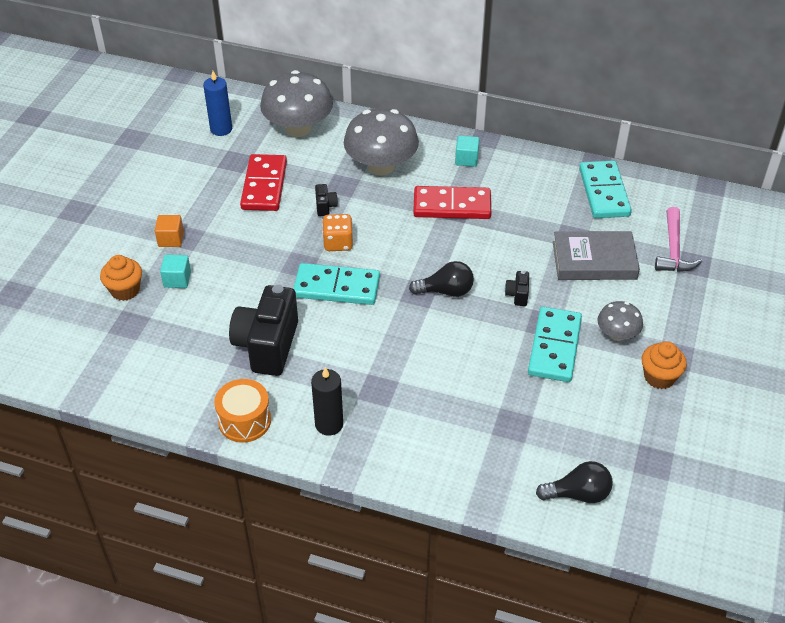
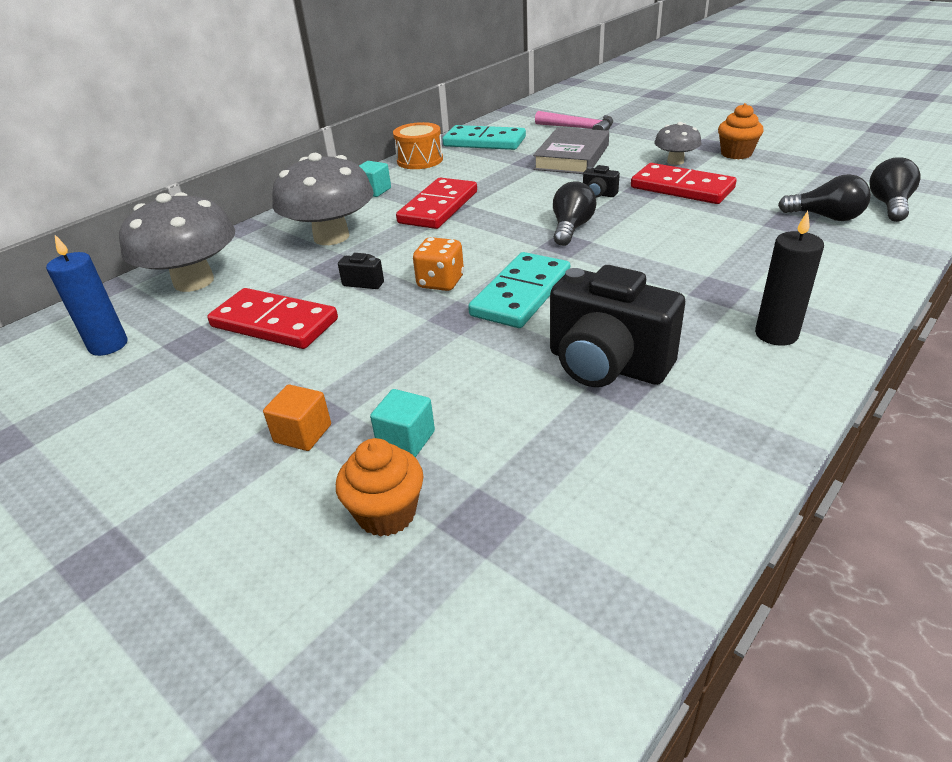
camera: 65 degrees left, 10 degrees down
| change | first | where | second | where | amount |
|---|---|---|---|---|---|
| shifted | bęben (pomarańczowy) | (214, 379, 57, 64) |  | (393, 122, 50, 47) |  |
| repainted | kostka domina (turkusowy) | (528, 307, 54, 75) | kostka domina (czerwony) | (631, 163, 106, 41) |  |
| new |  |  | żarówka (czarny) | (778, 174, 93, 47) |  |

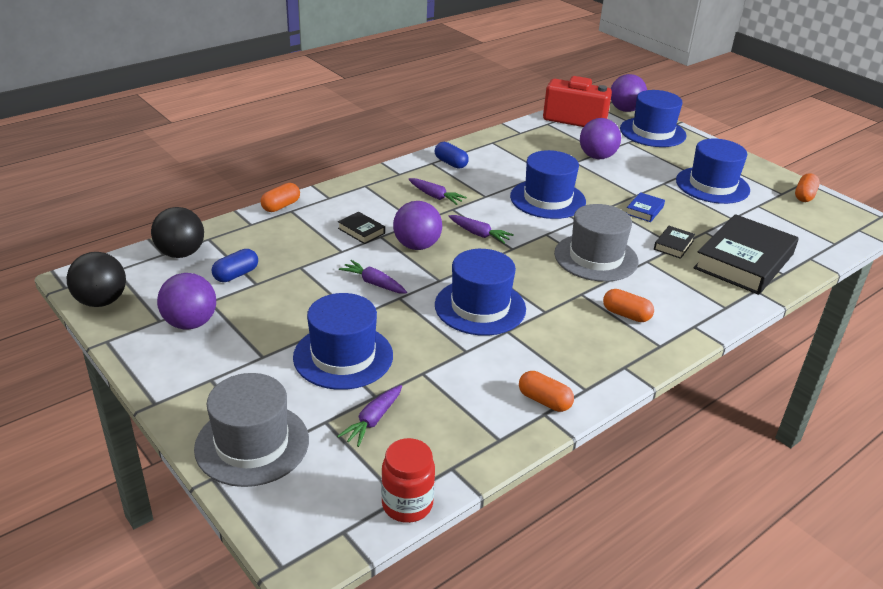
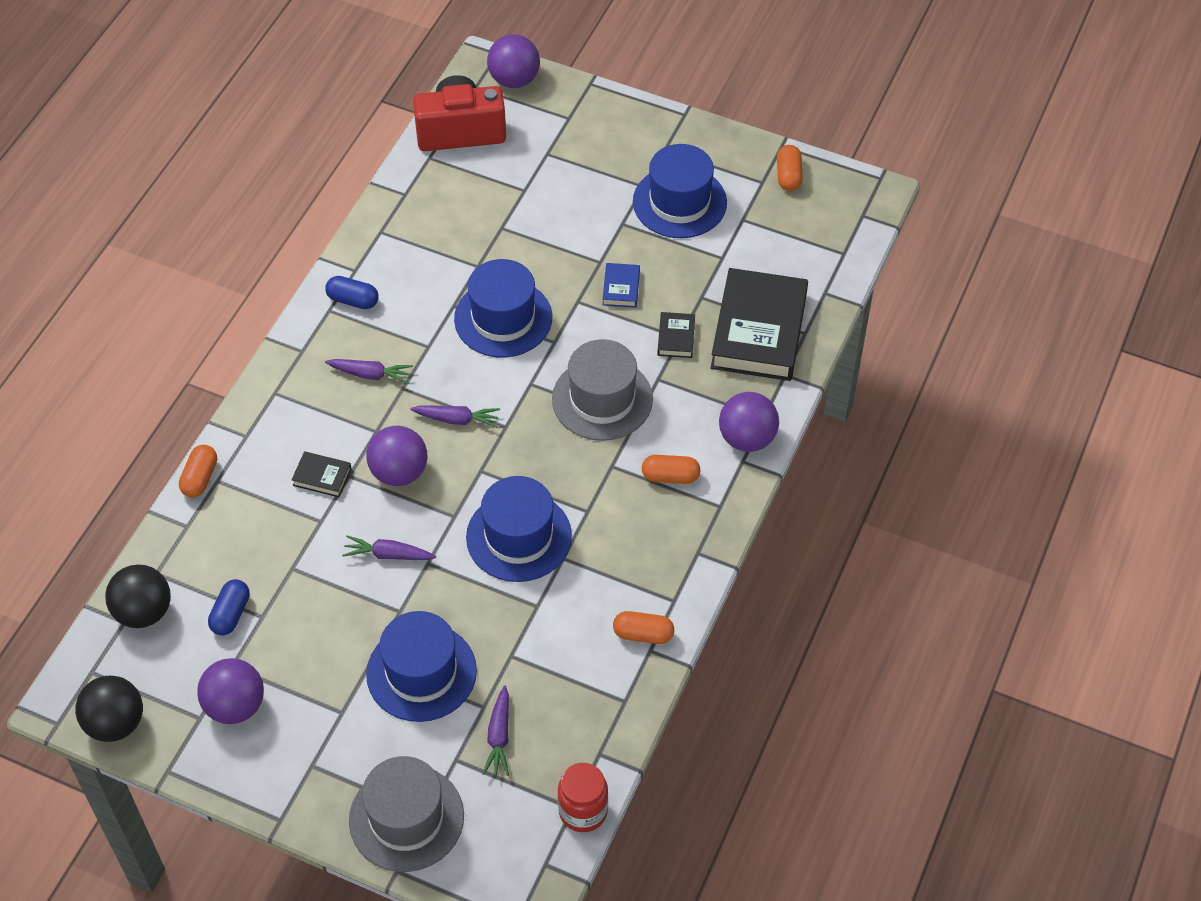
camera: 25 degrees left, 20 degrees up
| change | first | where | second | where | amount |
|---|---|---|---|---|---|
| shifted | piłka (fioletowy) | (580, 118, 41, 41) |  | (719, 392, 60, 60) |  |
| gone | kapelusz (niebieski) | (620, 90, 66, 57) |  |  |  |

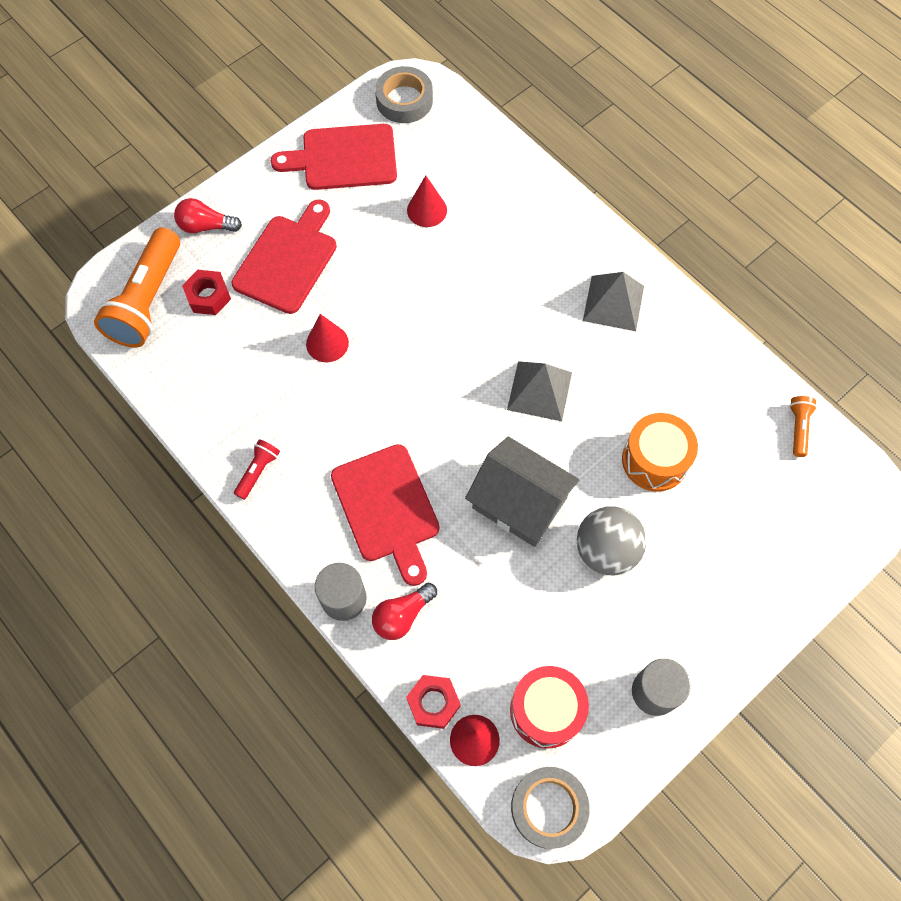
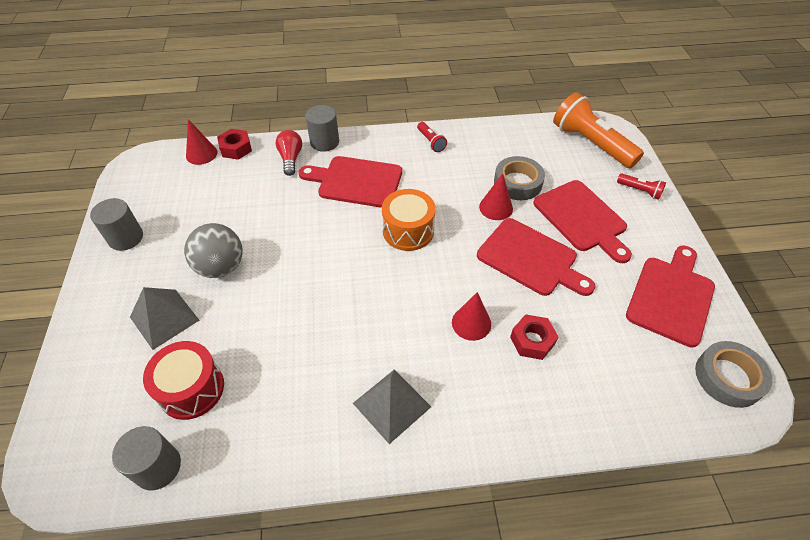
camera: 125 degrees right, 15 degrees down
| change | first | where | second | where | amount |
|---|---|---|---|---|---|
| swapped | latarka (pomarańczowy) | (790, 396, 27, 61) | walec (szary) | (112, 426, 69, 65) |  |
| shifted | piramida (szary) | (507, 361, 65, 60) |  | (130, 287, 69, 63) |  |
| shifted | bęben (czerwony) | (510, 666, 79, 83) |  | (143, 341, 81, 79) |  |
| shifted | bęben (pomarańczowy) | (622, 413, 76, 79) |  | (382, 189, 54, 62) |  |
| shifted | stożek (czerwony) | (407, 175, 40, 52) |  | (452, 292, 39, 49) |  |
| new |  |  | deska do krojenia (czerwony) | (477, 218, 119, 78) |  |
| shifted | taśma klejąca (szary) | (511, 767, 79, 82) |  | (494, 156, 51, 44) |  |
| shifted | nakrętka (czerwony) | (182, 270, 49, 45) |  | (510, 314, 49, 46) |  |
| swapped | żarówka (czerwony) | (174, 198, 68, 35) | latarka (czerwony) | (617, 174, 49, 26) |  |
| gone | domek (szary) | (465, 437, 115, 110) |  |  |  |

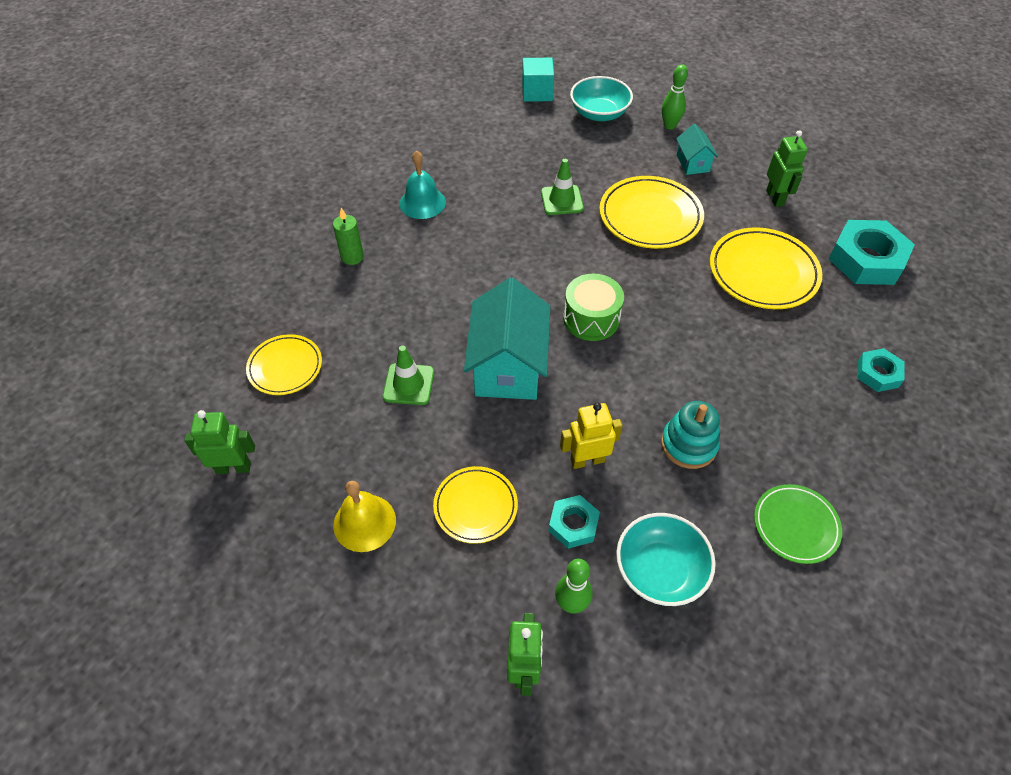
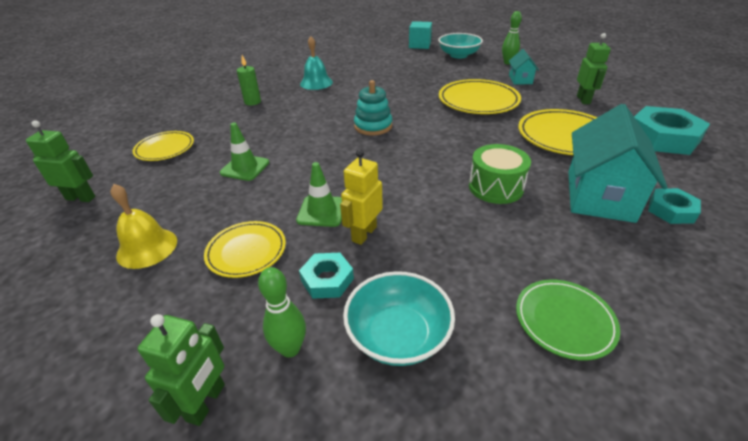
camera: 15 degrees right, 15 degrees down
| change | first | where | second | where | amount |
|---|---|---|---|---|---|
| shifted | pachołek (zielony) | (541, 159, 43, 56) |  | (296, 162, 46, 65) |  |
| rotated | robot (żółty) | (560, 403, 63, 66) |  | (340, 149, 43, 96) | 60 degrees counterclockwise |
| shifted | zabawka nakładanka (turkusowy) | (661, 401, 59, 68) |  | (354, 80, 38, 55) |  |
| shifted | bęben (zielony) | (563, 274, 61, 67) |  | (469, 144, 62, 60) |  |
| shifted | domek (turkusowy) | (464, 277, 87, 123) |  | (568, 104, 99, 119) |  |

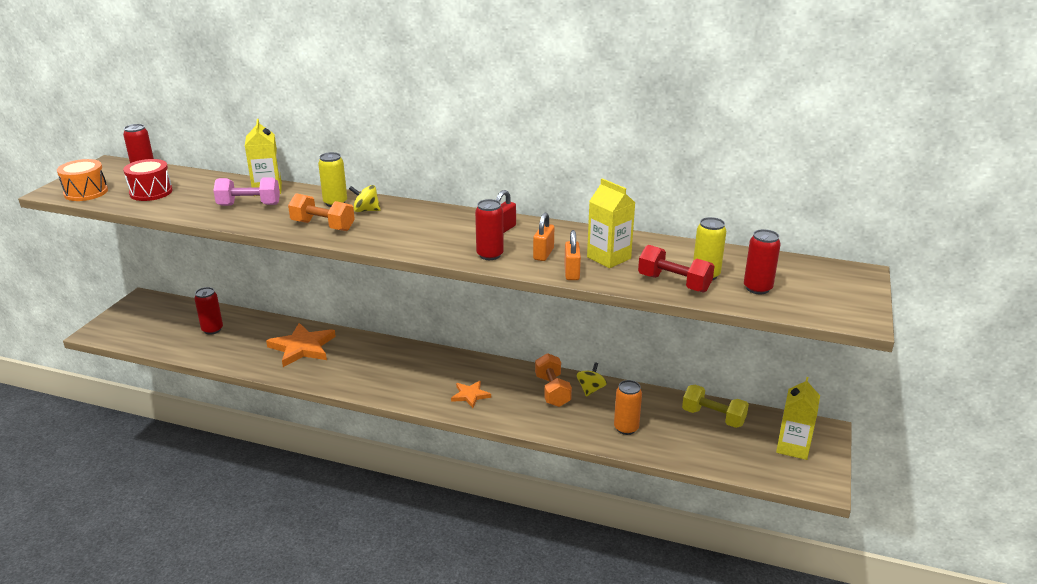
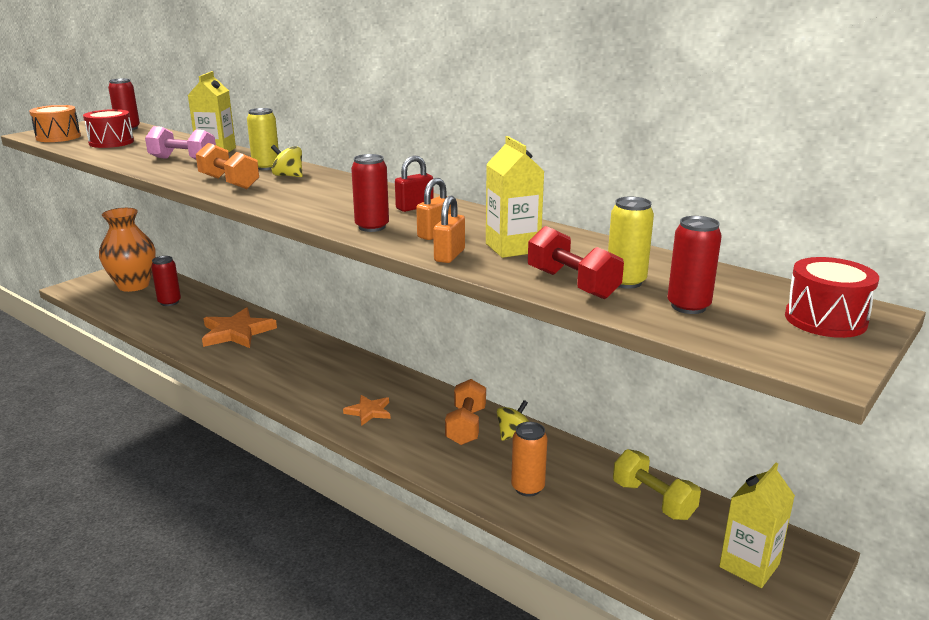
camera: 20 degrees right, 5 degrees down
| change | first | where | second | where | amount |
|---|---|---|---|---|---|
| new |  |  | wazon (pomarańczowy) | (99, 208, 57, 84) |  |
| new |  |  | bęben (czerwony) | (785, 257, 94, 81) |  |

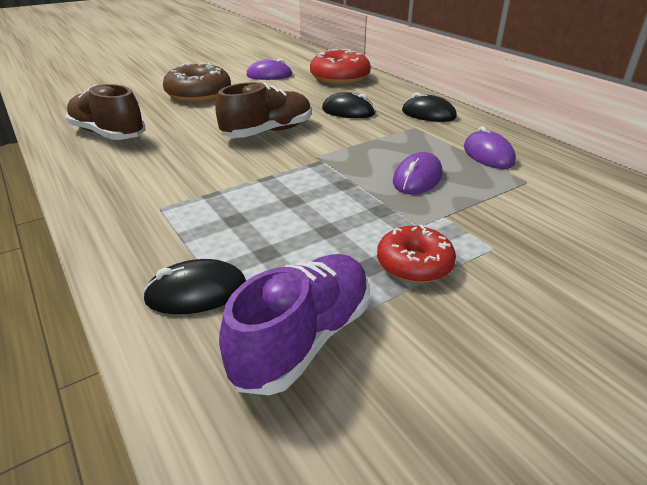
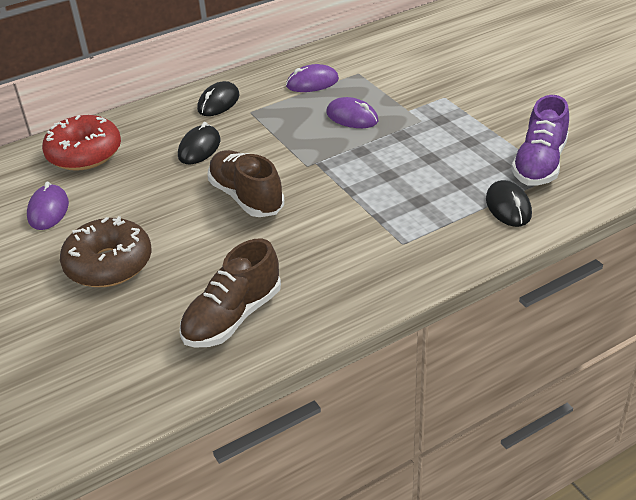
camera: 85 degrees left, 5 degrees up
| change | first | where | second | where | amount |
|---|---|---|---|---|---|
| rotated | but (fioletowy) | (219, 254, 151, 141) |  | (512, 95, 57, 90) | 105 degrees counterclockwise |
| gone | donut (czerwony) | (377, 224, 79, 59) |  |  |  |

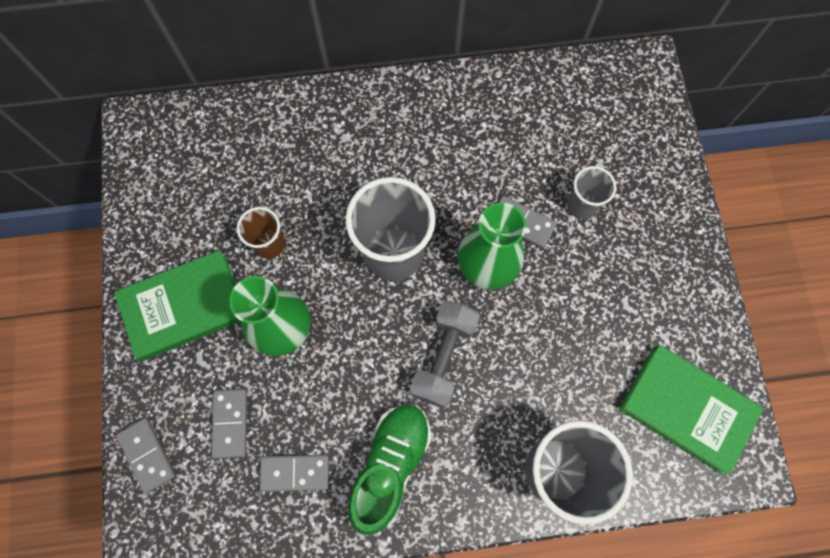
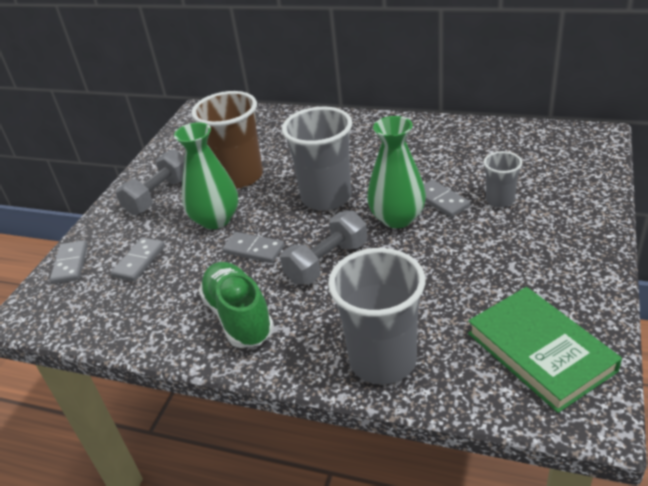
camera: 30 degrees right, 35 degrees down
| change | first | where | second | where | amount |
|---|---|---|---|---|---|
| swapped | książka (zielony) | (114, 250, 127, 111) | hantel (szary) | (116, 149, 69, 66) |  |
| scaled | szklanka (brązowy) | (237, 207, 48, 52) |  | (191, 91, 72, 98) | x1.91 |
| rotated | but (zielony) | (348, 404, 83, 131) |  | (199, 262, 75, 86) | 75 degrees counterclockwise |
| shifted | kostka domina (szary) | (260, 454, 69, 38) |  | (222, 232, 62, 31) |  |

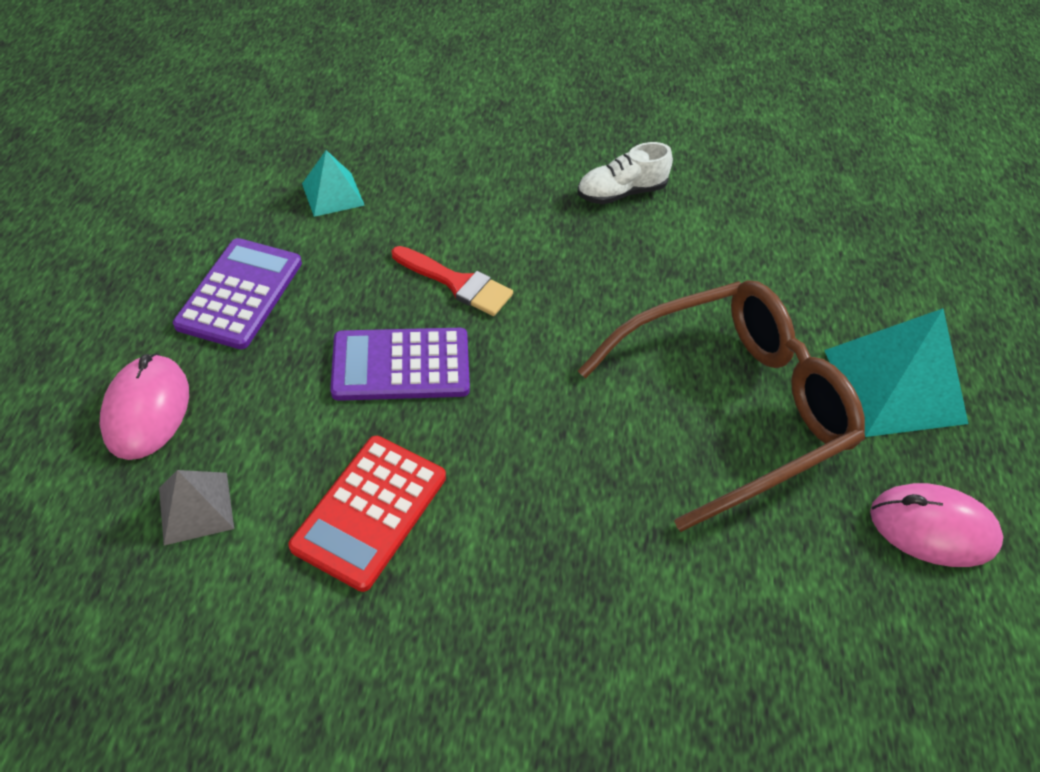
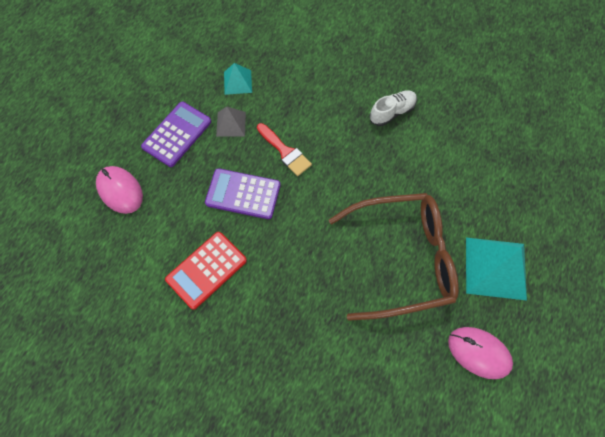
camera: 20 degrees right, 15 degrees up
| change | first | where | second | where | amount |
|---|---|---|---|---|---|
| rotated | myszka (różowy) | (100, 354, 89, 106) |  | (96, 166, 47, 48) | 60 degrees counterclockwise |
| shifted | piramida (szary) | (159, 470, 75, 76) |  | (216, 107, 30, 30) |  |
| rotated | but (biały) | (577, 142, 96, 62) |  | (370, 90, 47, 36) | 150 degrees clockwise |

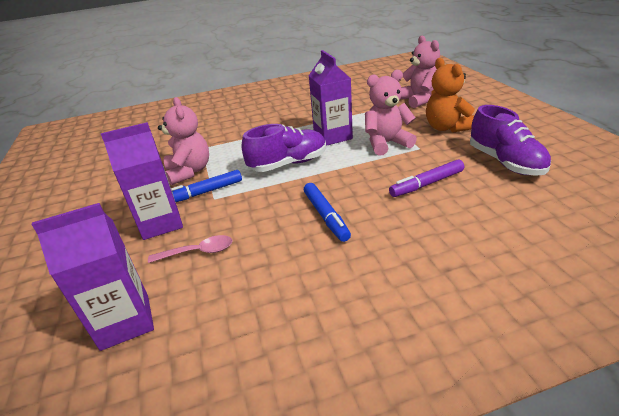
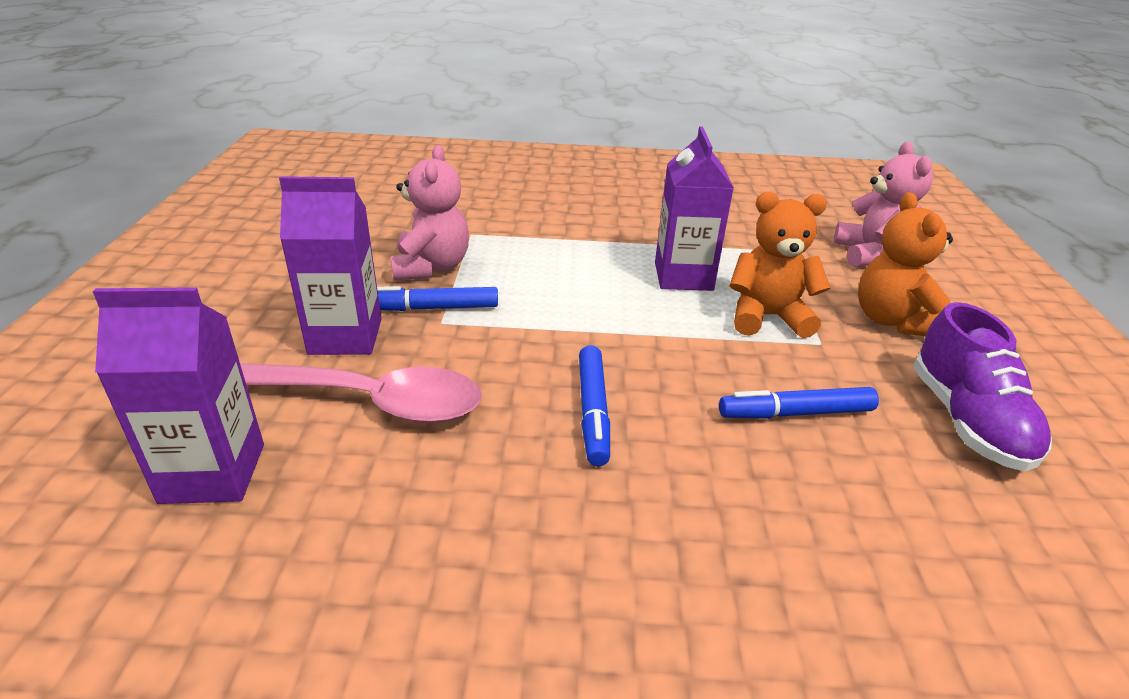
camera: 15 degrees right, 0 degrees up
| change | first | where | second | where | amount |
|---|---|---|---|---|---|
| scaled | łyżka (różowy) | (148, 235, 85, 28) |  | (240, 363, 242, 60) | x1.98 |
| repainted | flamaster (fioletowy) | (389, 159, 75, 38) | flamaster (niebieski) | (719, 387, 160, 32) |  |
| repainted | miś (różowy) | (365, 70, 52, 86) | miś (pomarańczowy) | (729, 192, 101, 146) |  |
| gone | but (fioletowy) | (242, 124, 84, 48) |  |  |  |

